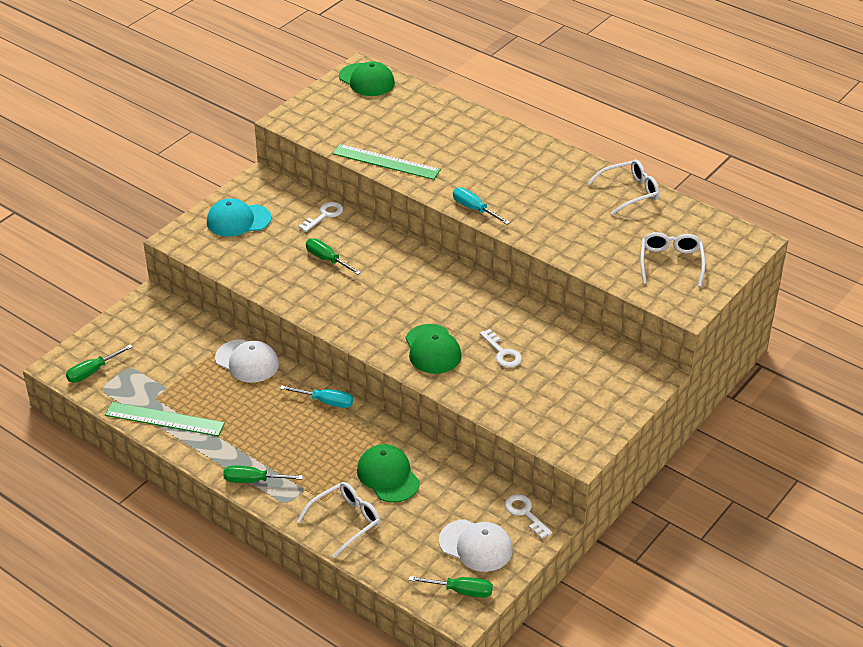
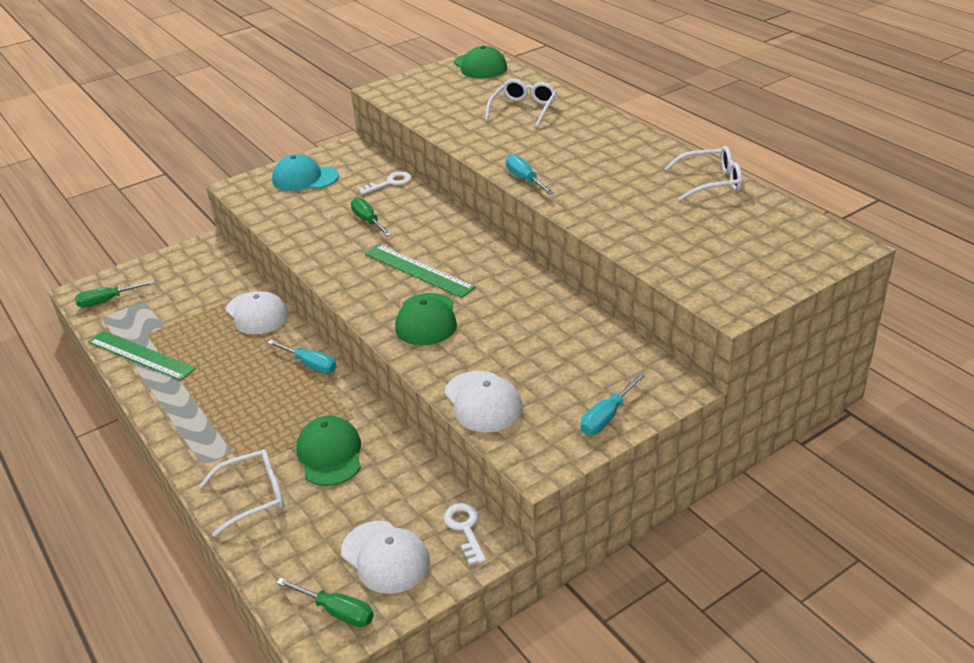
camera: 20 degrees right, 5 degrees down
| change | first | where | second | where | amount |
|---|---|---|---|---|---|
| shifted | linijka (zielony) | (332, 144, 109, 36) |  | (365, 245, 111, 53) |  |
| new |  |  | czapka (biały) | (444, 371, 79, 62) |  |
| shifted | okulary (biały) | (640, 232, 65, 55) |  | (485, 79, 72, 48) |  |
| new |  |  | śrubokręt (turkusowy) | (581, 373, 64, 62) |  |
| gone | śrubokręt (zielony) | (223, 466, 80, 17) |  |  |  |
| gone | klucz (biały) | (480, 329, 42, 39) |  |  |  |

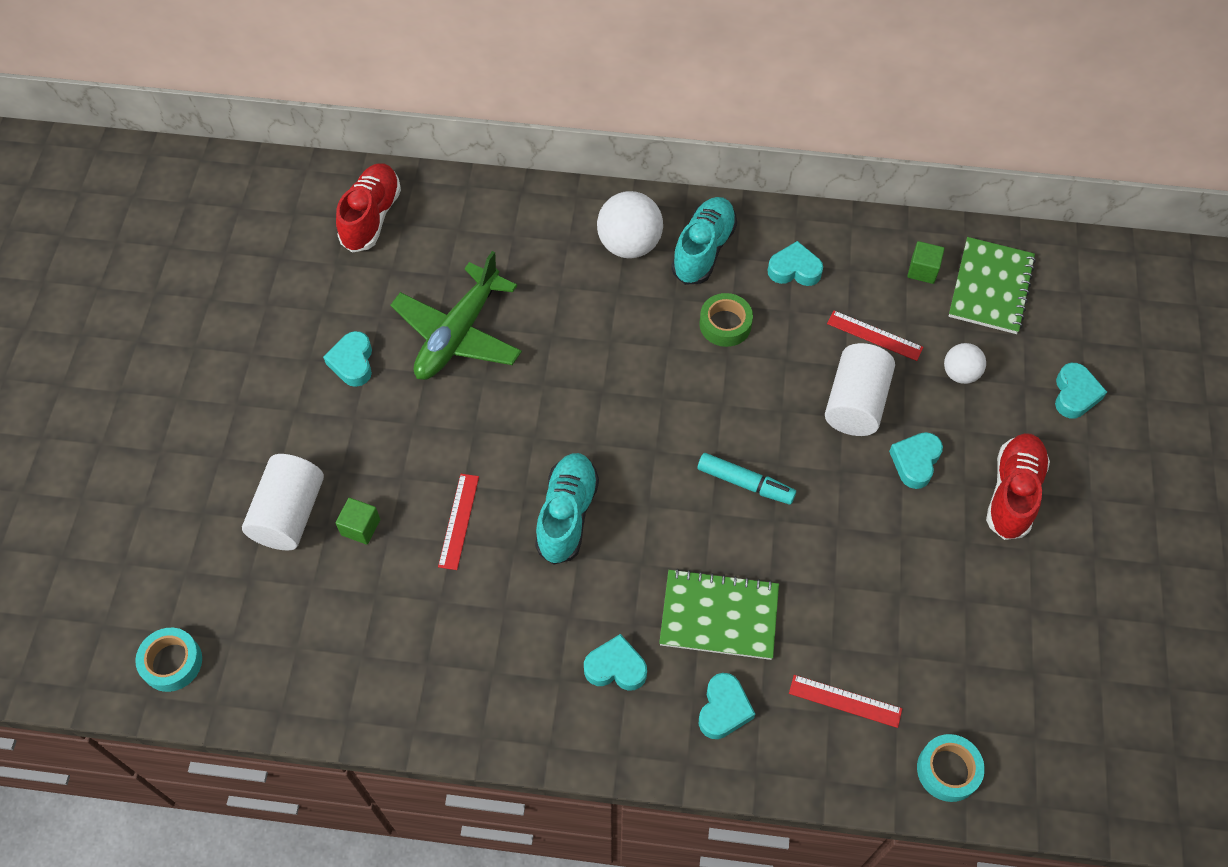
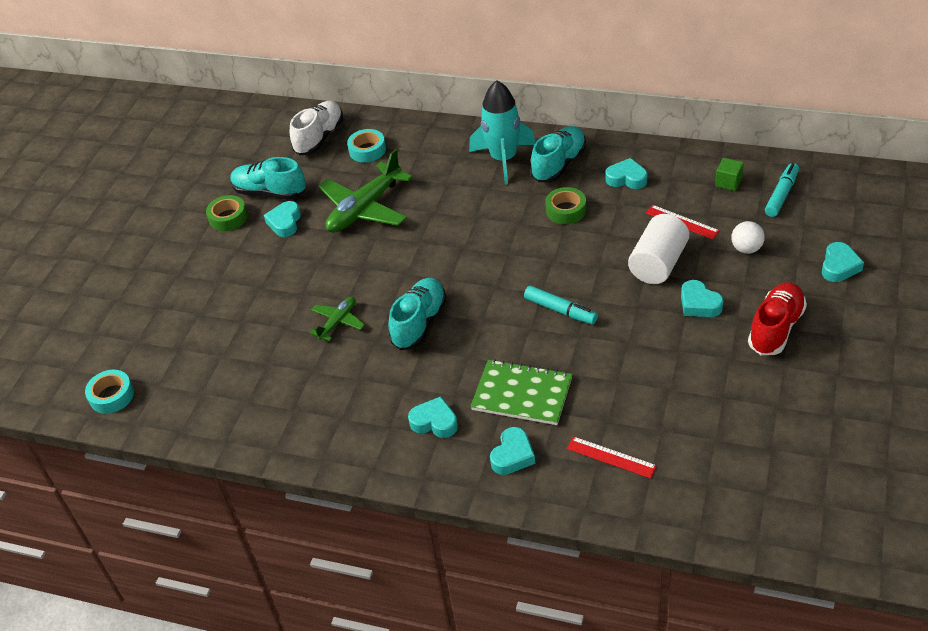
camera: 15 degrees right, 15 degrees down
| change | first | where | second | where | amount |
|---|---|---|---|---|---|
| new |  |  | taśma klejąca (zielony) | (206, 195, 42, 36) |  |
| new |  |  | but (turkusowy) | (230, 157, 76, 43) |  |
| repainted | but (czerwony) | (336, 164, 65, 89) | but (biały) | (290, 101, 53, 54) |  |
| swapped | linijka (czerwony) | (438, 474, 41, 96) | samolot (zielony) | (310, 297, 55, 44) |  |
| shifted | taśma klejąca (turkusowy) | (917, 734, 68, 68) |  | (347, 129, 39, 33) |  |
| swapped | piłka (biały) | (597, 191, 66, 67) | rakieta (turkusowy) | (469, 80, 67, 105) |  |
| rotated | serce (turkusowy) | (889, 432, 54, 57) |  | (681, 280, 43, 37) | 75 degrees counterclockwise |
| swapped | zeszyt (zielony) | (949, 237, 87, 97) | flamaster (turkusowy) | (765, 163, 34, 54) |  |
| gone | walec (biały) | (242, 454, 82, 96) |  |  |  |
| gone | sześcian (zielony) | (336, 498, 44, 47) |  |  |  |

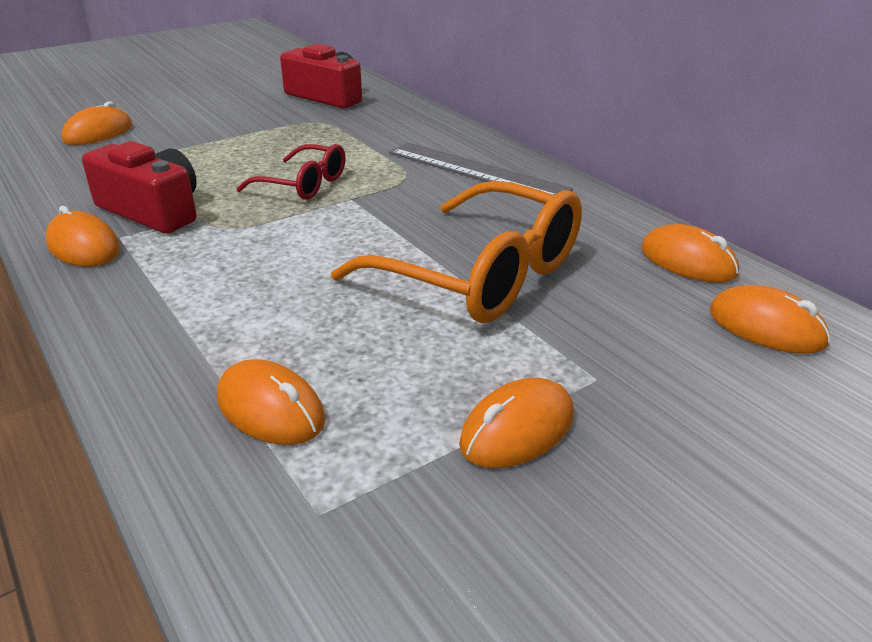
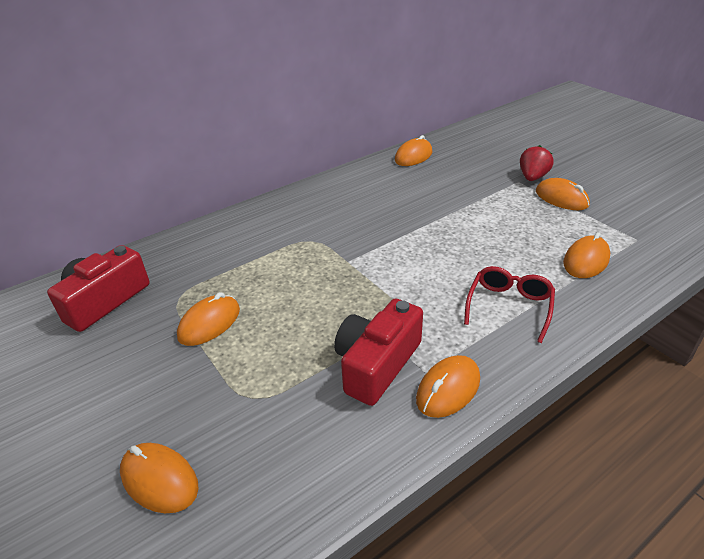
camera: 90 degrees left, 5 degrees up
| change | first | where | second | where | amount |
|---|---|---|---|---|---|
| shifted | myszka (pomarańczowy) | (710, 285, 121, 69) |  | (177, 292, 63, 54) |  |
| shifted | okulary (czerwony) | (236, 144, 110, 56) |  | (464, 266, 91, 77) |  |
| new |  |  | truskawka (czerwony) | (520, 145, 34, 36) |  |
| gone | okulary (pomarańczowy) | (331, 181, 251, 142) |  |  |  |
| gone | linijka (szary) | (389, 142, 184, 53) |  |  |  |

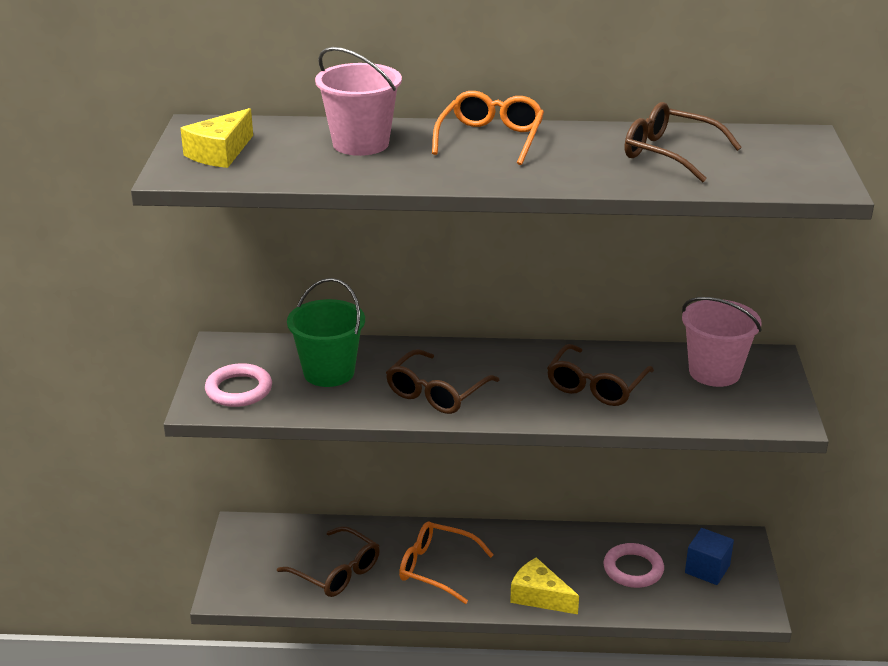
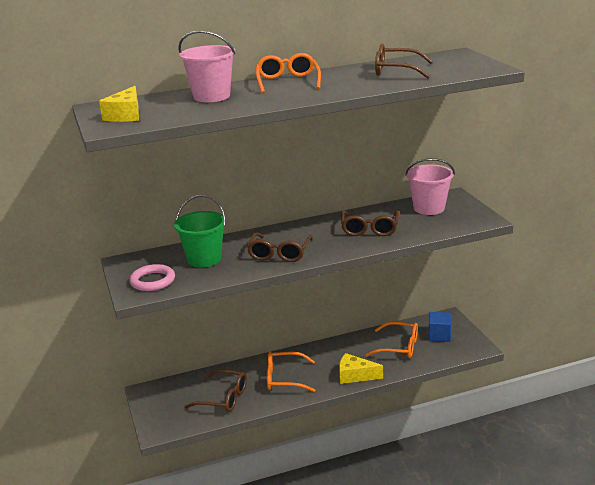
camera: 20 degrees left, 5 degrees down
| change | first | where | second | where | amount |
|---|---|---|---|---|---|
| swapped | pierścień (różowy) | (603, 543, 61, 45) | okulary (pomarańczowy) | (366, 322, 52, 36) |  |

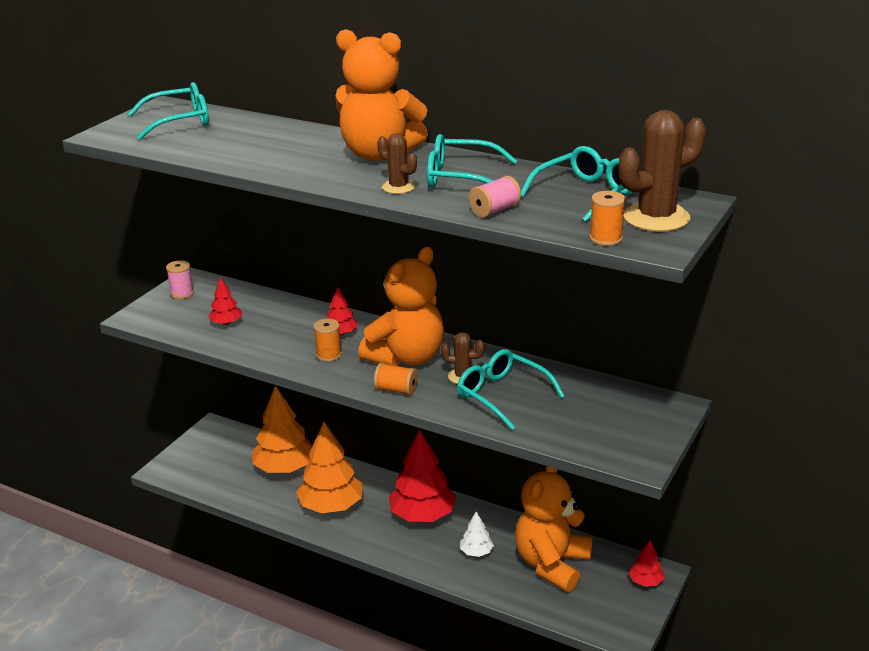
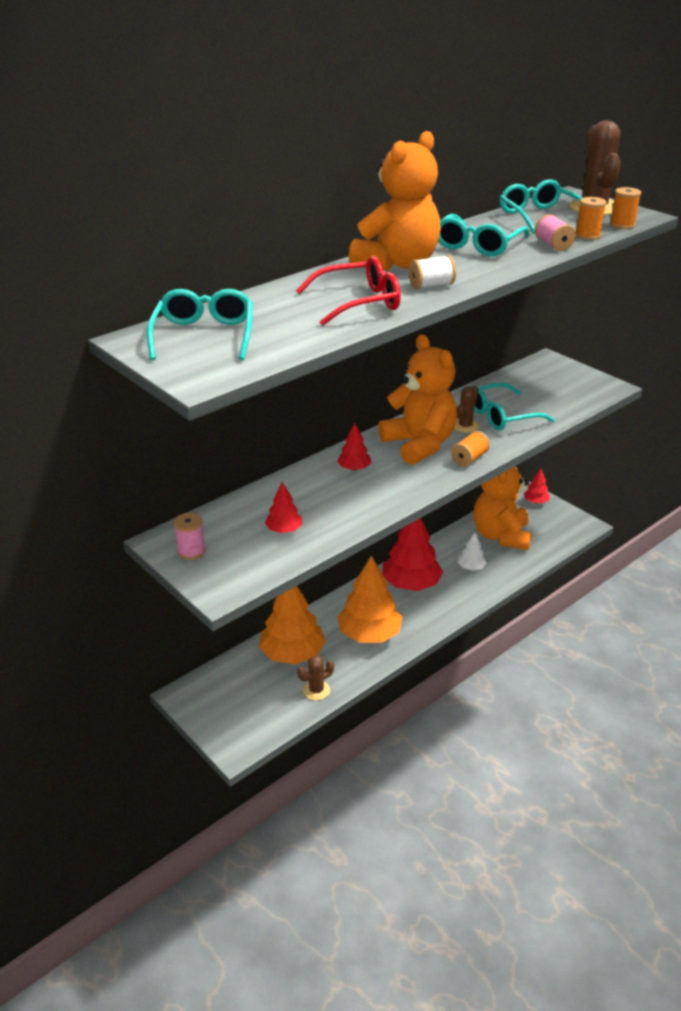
camera: 70 degrees left, 5 degrees up
| change | first | where | second | where | amount |
|---|---|---|---|---|---|
| new |  |  | okulary (czerwony) | (296, 256, 105, 70) |  |
| shifted | kaktus (brązowy) | (377, 133, 40, 61) |  | (297, 655, 37, 45) |  |
| new |  |  | szpulka (biały) | (409, 255, 47, 34) |  |
| rotated | miś (pomarańczowy) | (515, 466, 78, 126) |  | (473, 466, 59, 84) | 45 degrees clockwise |
| shifted | szpulka (pomarańczowy) | (314, 319, 28, 43) |  | (576, 197, 31, 43) |  |

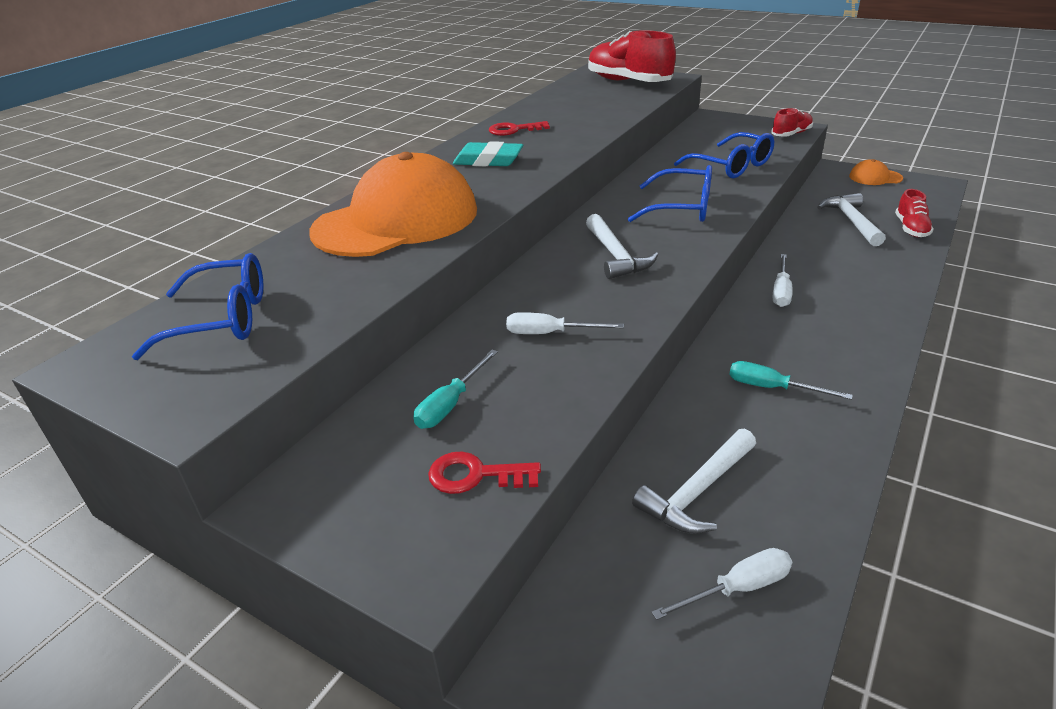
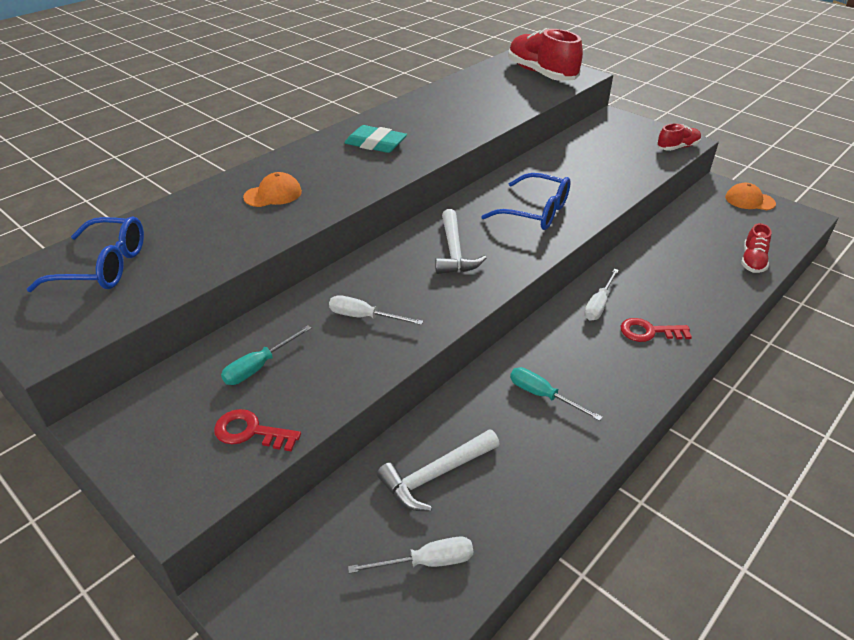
camera: 10 degrees right, 5 degrees up
| change | first | where | second | where | amount |
|---|---|---|---|---|---|
| scaled | czapka (pomarańczowy) | (309, 152, 168, 105) |  | (243, 172, 59, 35) | x0.40 |
| shifted | klucz (czerwony) | (489, 121, 61, 15) |  | (620, 318, 72, 24) |  |
| gone | okulary (niebieski) | (674, 132, 100, 46) |  |  |  |
| gone | młotek (biały) | (817, 193, 69, 53) |  |  |  |

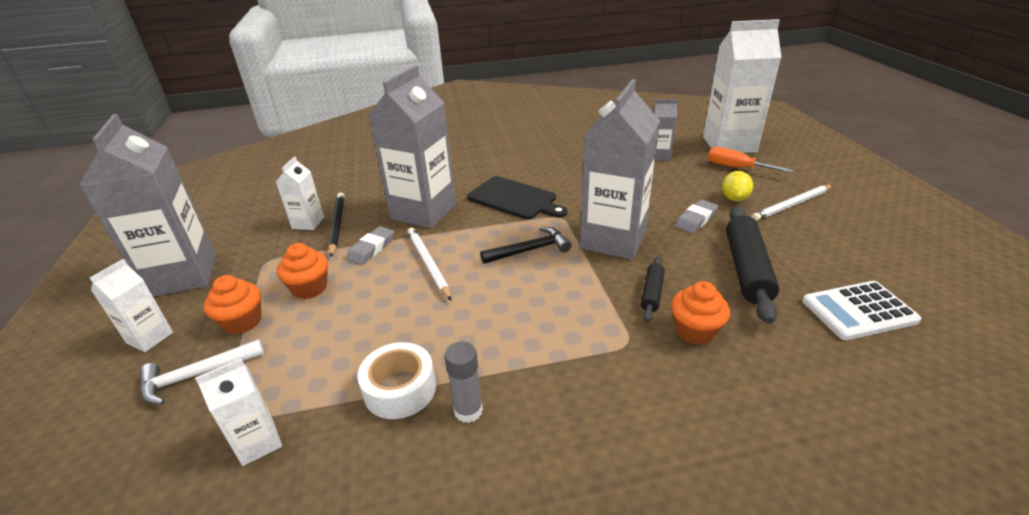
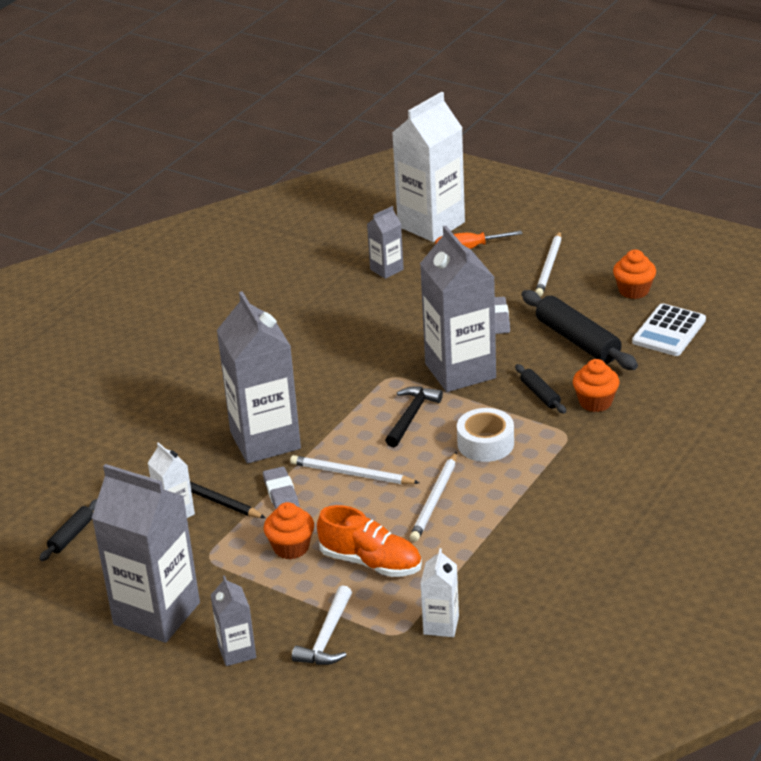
camera: 45 degrees left, 0 degrees up
| change | first | where | second | where | amount |
|---|---|---|---|---|---|
| new |  |  | wałek do ciasta (czarny) | (39, 499, 58, 62) |  |
| repainted | karton mleka (biały) | (90, 259, 83, 93) | karton mleka (szary) | (211, 575, 45, 91) |  |
| new |  |  | but (pomarańczowy) | (317, 505, 105, 72) |  |
| new |  |  | ołówek (biały) | (410, 452, 47, 90) |  |
| shifted | taśma klejąca (biały) | (357, 342, 79, 77) |  | (457, 408, 57, 54) |  |
| shifted | muffinka (pomarańczowy) | (204, 275, 57, 60) |  | (613, 250, 43, 49) |  |
| gone | klej w sztyfcie (szary) | (444, 341, 39, 82) |  |  |  |
| gone | deska do krojenia (czarny) | (467, 176, 100, 44) |  |  |  |
| gone | cytryna (żółty) | (722, 171, 31, 30) |  |  |  |

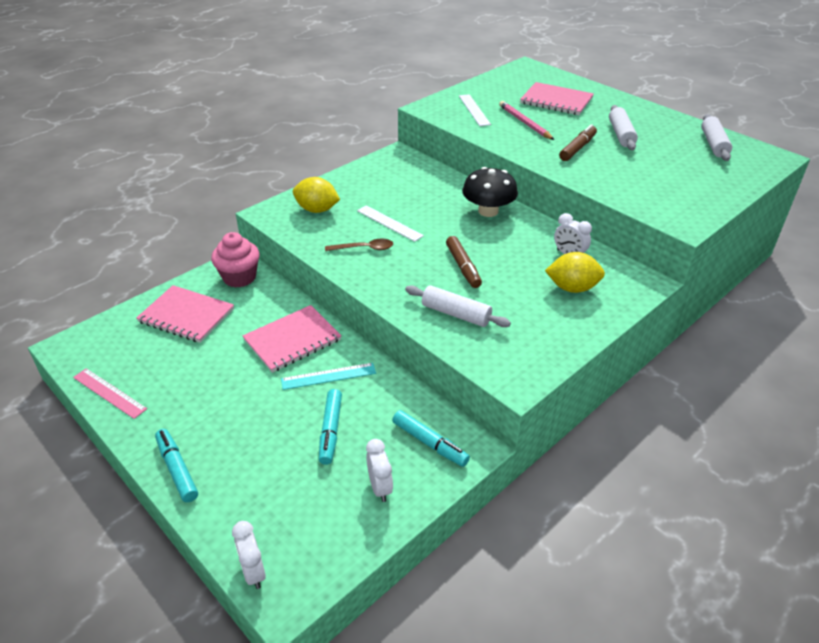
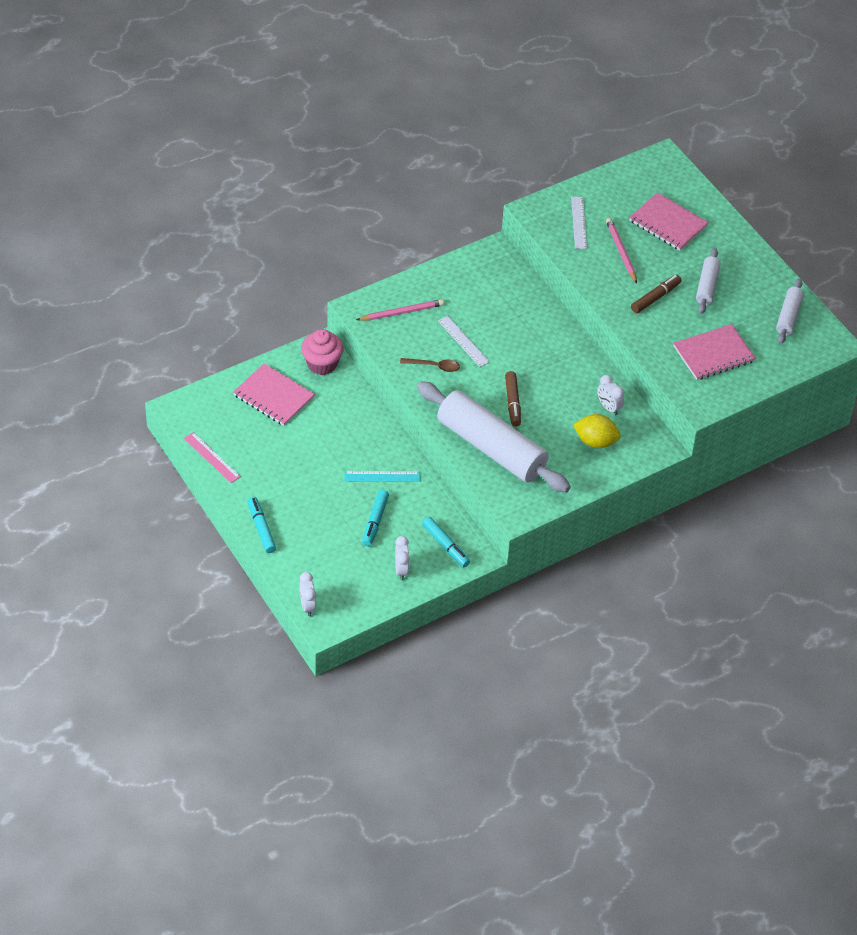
camera: 10 degrees right, 10 degrees up
| change | first | where | second | where | amount |
|---|---|---|---|---|---|
| swapped | cytryna (żółty) | (293, 177, 47, 36) | ołówek (różowy) | (356, 299, 88, 22) |  |
| scaled | wałek do ciasta (biały) | (405, 285, 106, 42) |  | (417, 381, 154, 112) | x2.11 |
| shifted | zeszyt (różowy) | (243, 305, 99, 68) |  | (673, 324, 83, 56) |  |
| gone | grzyb (czarny) | (462, 167, 56, 50) |  |  |  |

